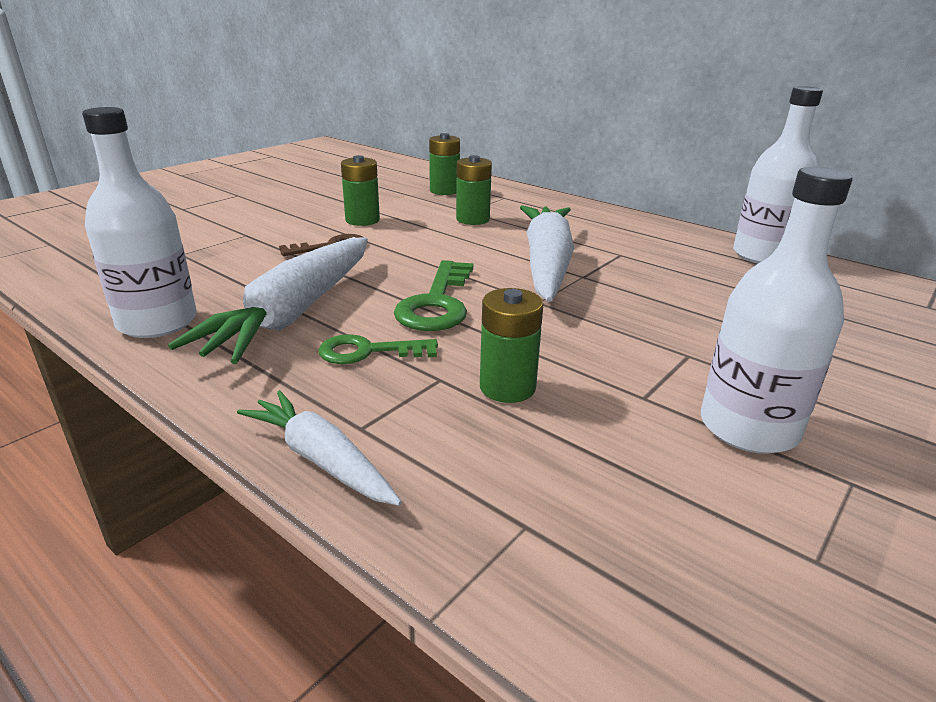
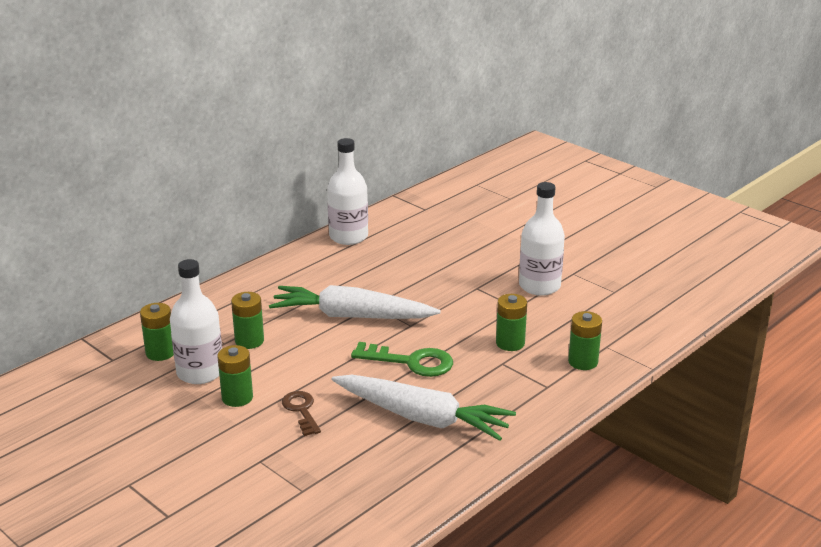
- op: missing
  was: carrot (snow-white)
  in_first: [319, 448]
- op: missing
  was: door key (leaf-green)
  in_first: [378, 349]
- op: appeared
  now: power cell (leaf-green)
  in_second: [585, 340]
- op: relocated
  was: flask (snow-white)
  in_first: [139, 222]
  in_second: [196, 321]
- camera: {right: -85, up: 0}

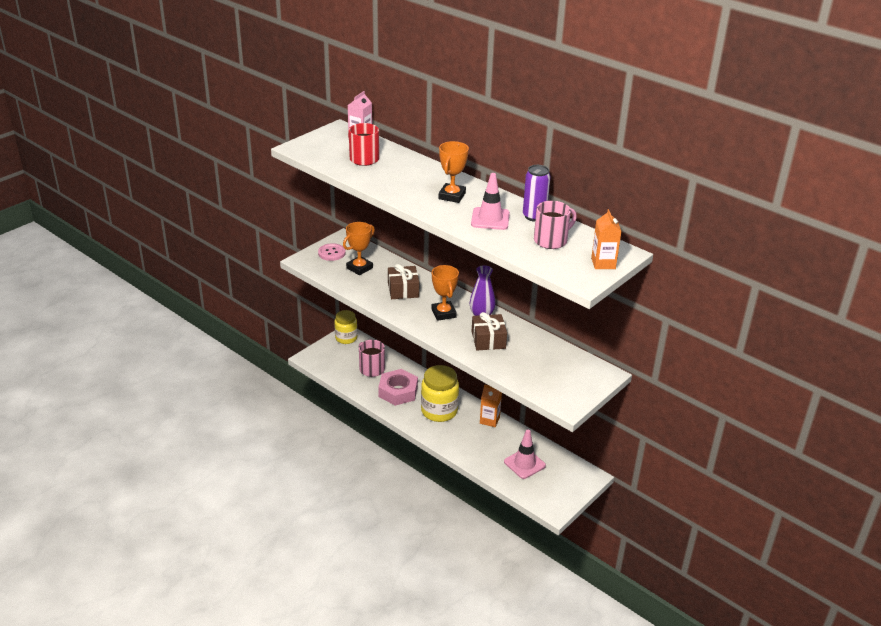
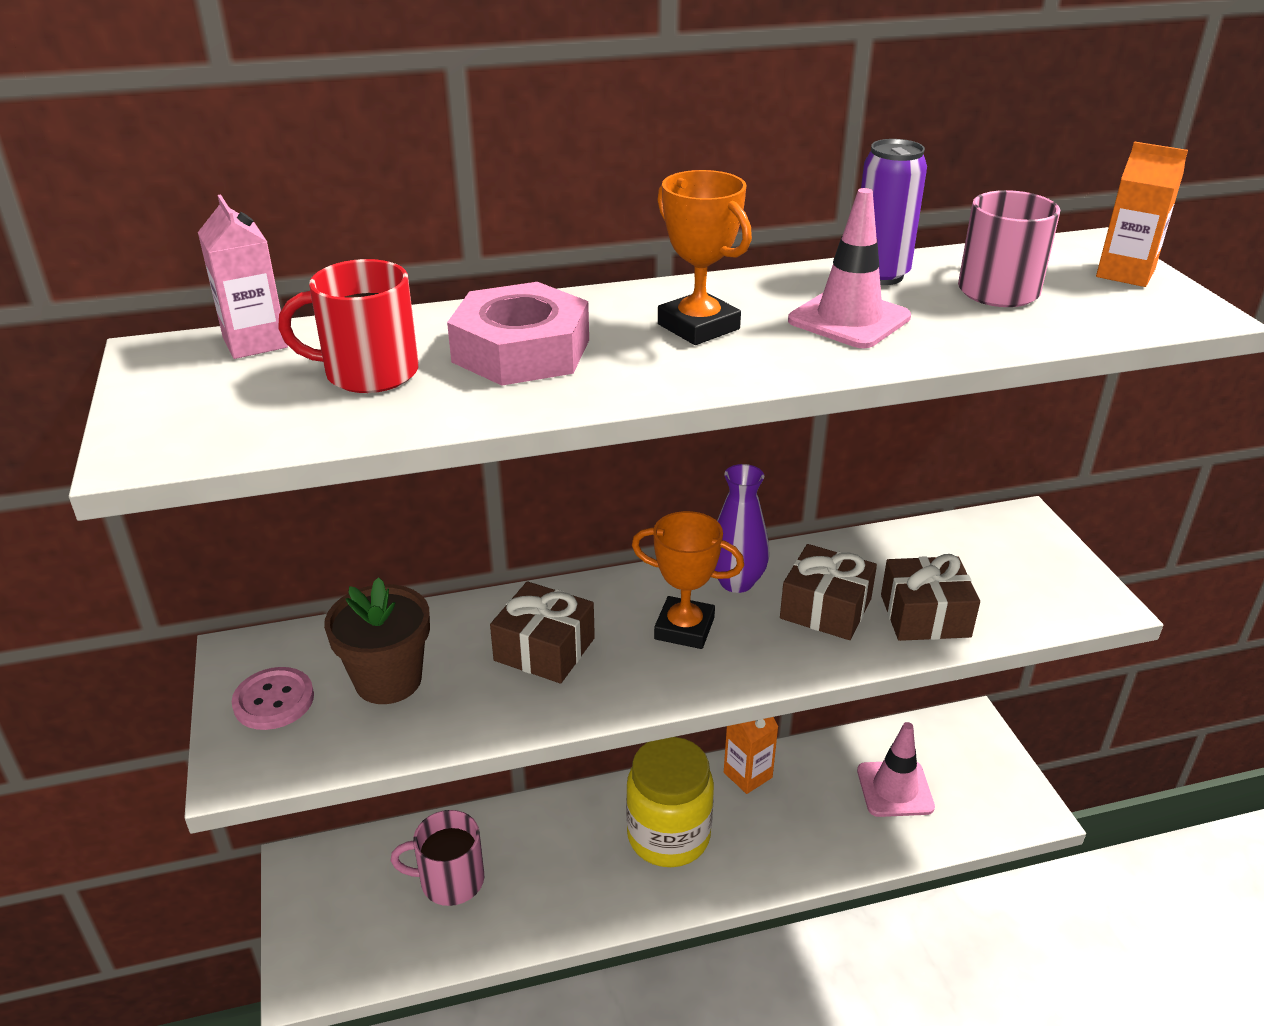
- op: missing
  was: jar (yellow)
  in_first: [346, 327]
- op: appeared
  now: present (brown)
  in_second: [930, 597]
- op: relocated
  was: hexagon nut (pink)
  in_first: [398, 387]
  in_second: [518, 334]
- op: exchanged
  was: trophy (orange)
  now: flower pot (brown)
  in_first: [359, 248]
  in_second: [377, 640]
- camera: {right: -55, up: 0}

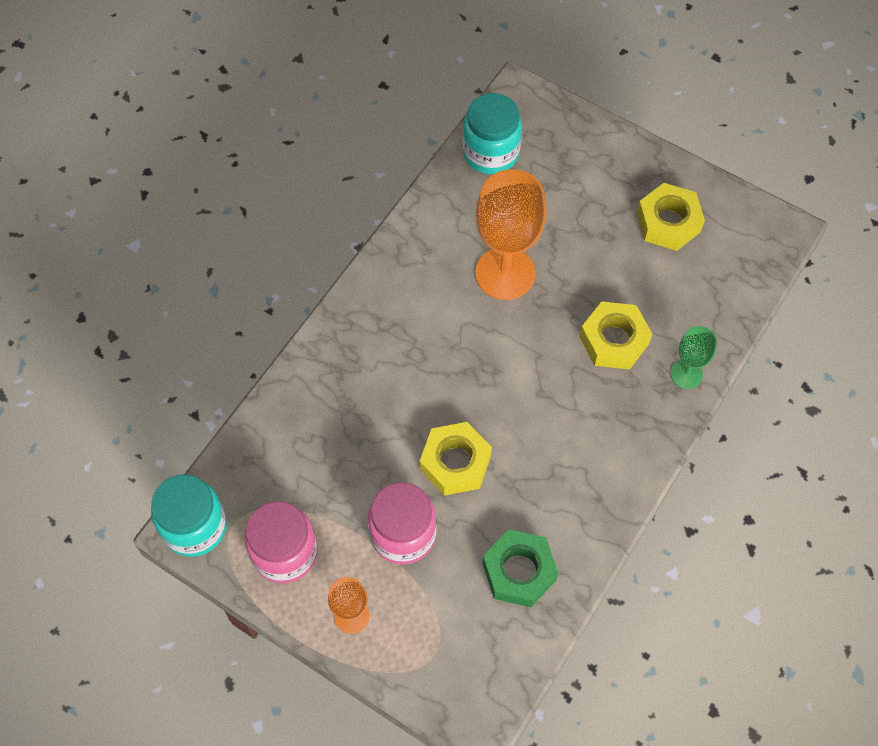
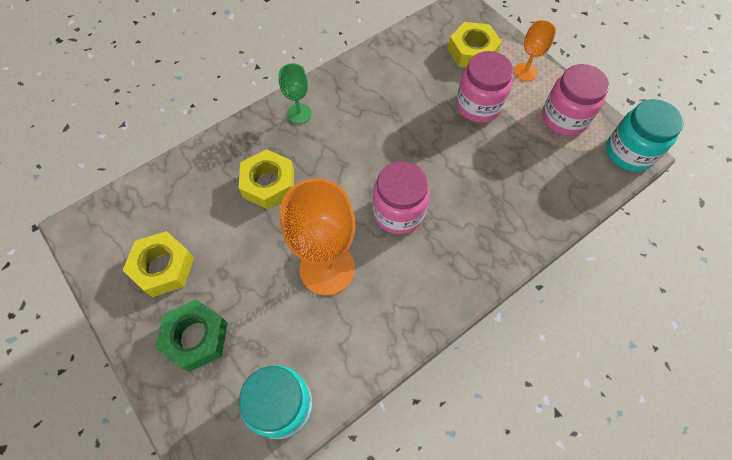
- op: appeared
  now: jar (pink)
  in_second: [401, 197]
- op: relocated
  was: hexagon nut (yellow)
  in_first: [456, 459]
  in_second: [475, 45]
- op: relocated
  was: hexagon nut (leaf-green)
  in_first: [520, 568]
  in_second: [191, 335]
- op: relocated
  was: chalice (leaf-green)
  in_first: [694, 357]
  in_second: [295, 93]
- camera: {right: -160, up: 0}

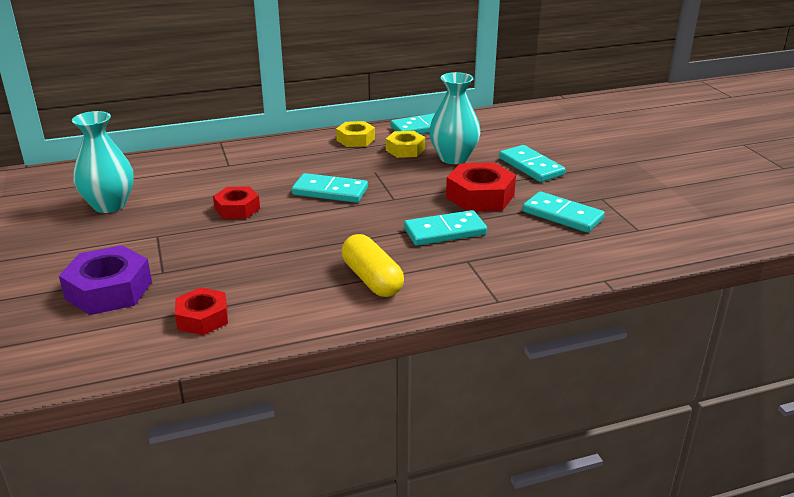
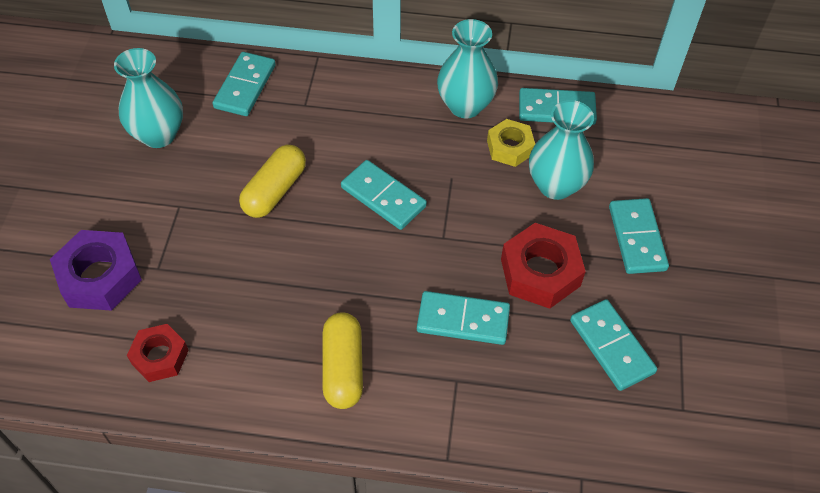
- op: appeared
  now: domino (teal)
  in_second: [244, 84]
- op: exchanged
  was: hexagon nut (red)
  now: capsule (yellow)
  in_first: [236, 203]
  in_second: [272, 181]
- op: exchanged
  was: hexagon nut (yellow)
  now: vase (teal)
  in_first: [355, 134]
  in_second: [467, 68]
- camera: {right: 25, up: 25}

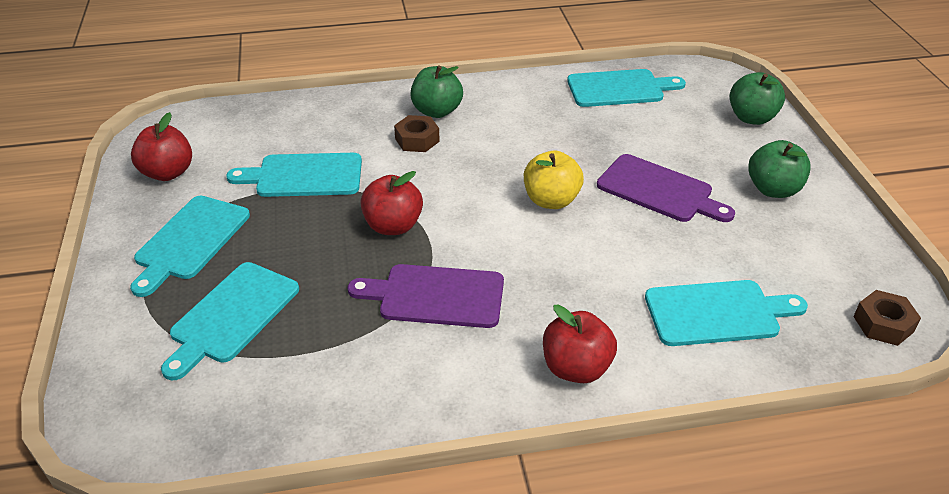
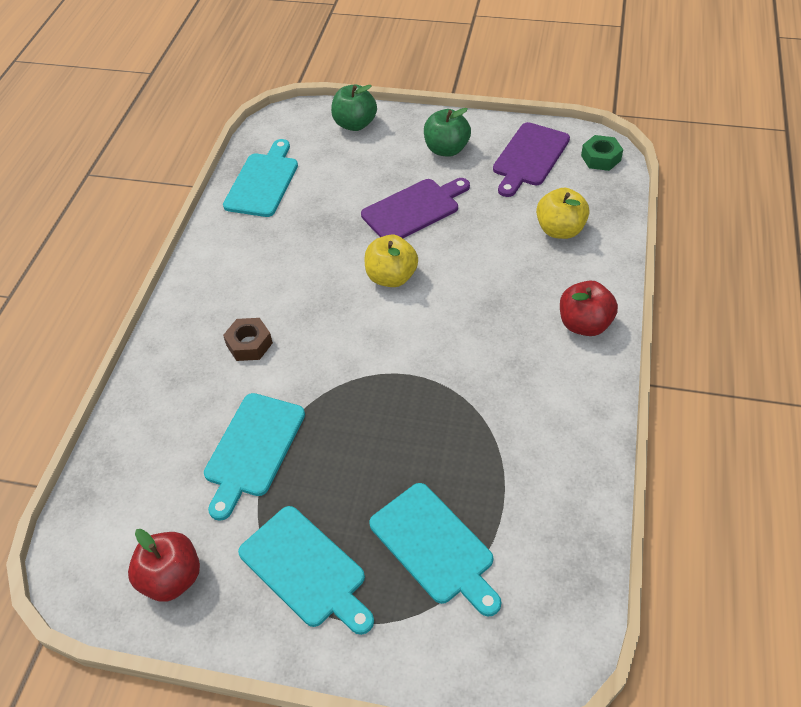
- op: missing
  was: apple fruit (red)
  in_first: [391, 203]
- op: missing
  was: apple fruit (leaf-green)
  in_first: [436, 92]
- op: relocated
  was: cutting board (violet)
  in_first: [426, 296]
  in_second: [531, 159]
- op: exchanged
  was: cutting board (teal)
  now: apple fruit (yellow)
  in_first: [726, 313]
  in_second: [563, 213]
- op: colour
  was: hexagon nut (brown)
  now: hexagon nut (leaf-green)
  in_first: [887, 318]
  in_second: [602, 153]
- camera: {right: -65, up: 10}

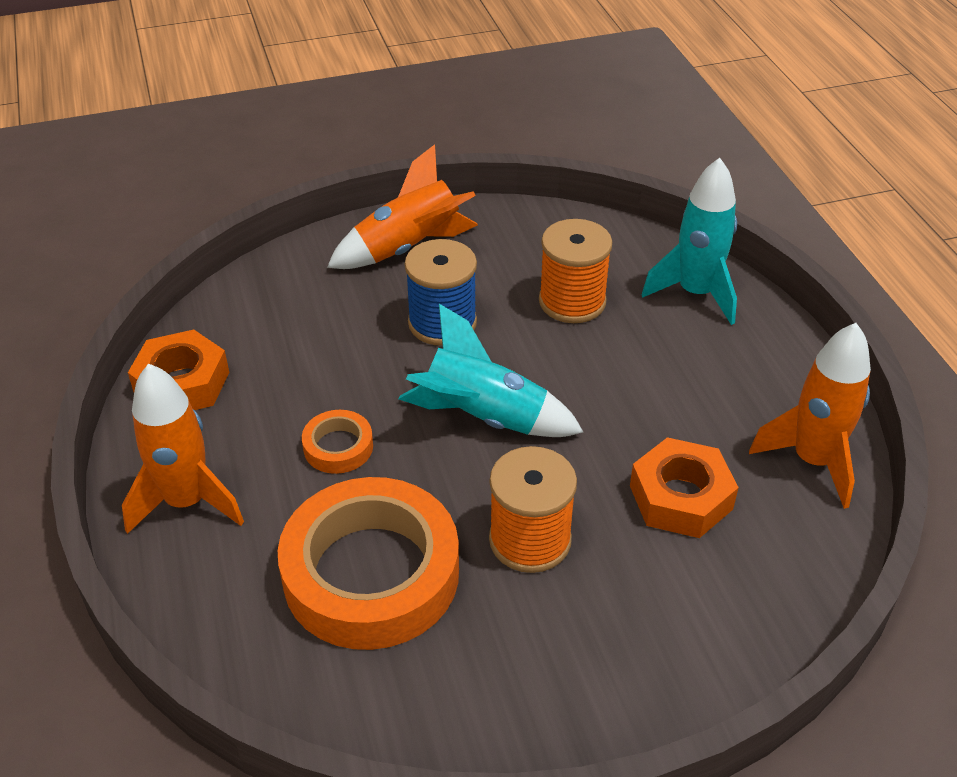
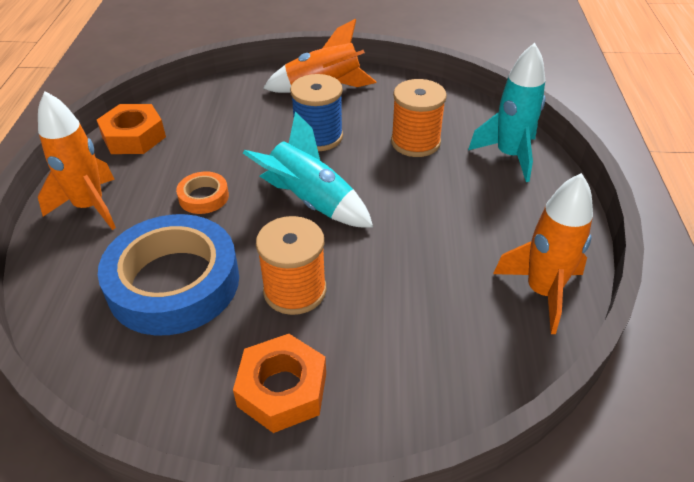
- op: relocated
  was: hexagon nut (orange)
  in_first: [684, 487]
  in_second: [279, 383]
- op: colour
  was: roll of tape (orange)
  now: roll of tape (royal blue)
  in_first: [368, 563]
  in_second: [168, 274]
- camera: {right: 20, up: 0}

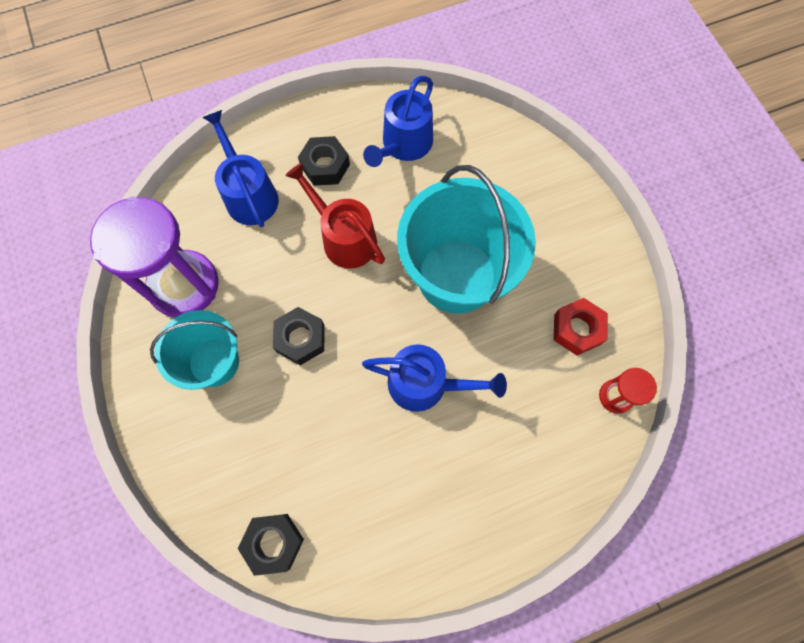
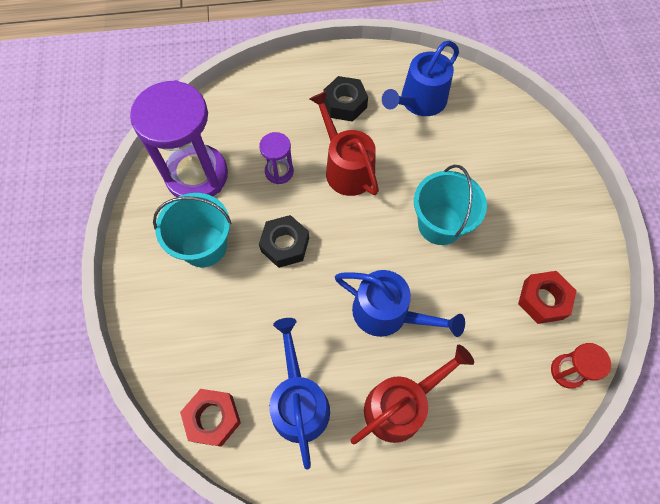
- op: appeared
  now: hourglass (violet)
  in_second: [276, 158]
- op: appeared
  now: sprinkling can (red)
  in_second: [412, 394]
- op: relocated
  was: sprinkling can (royal blue)
  in_first: [240, 168]
  in_second: [299, 394]
- op: colour
  was: hexagon nut (black)
  now: hexagon nut (red)
  in_first: [271, 545]
  in_second: [210, 418]
- op: size
  was: pail (teal)
  in_first: [466, 239]
  in_second: [450, 205]
  ratio: 0.6
- camera: {right: 15, up: -5}

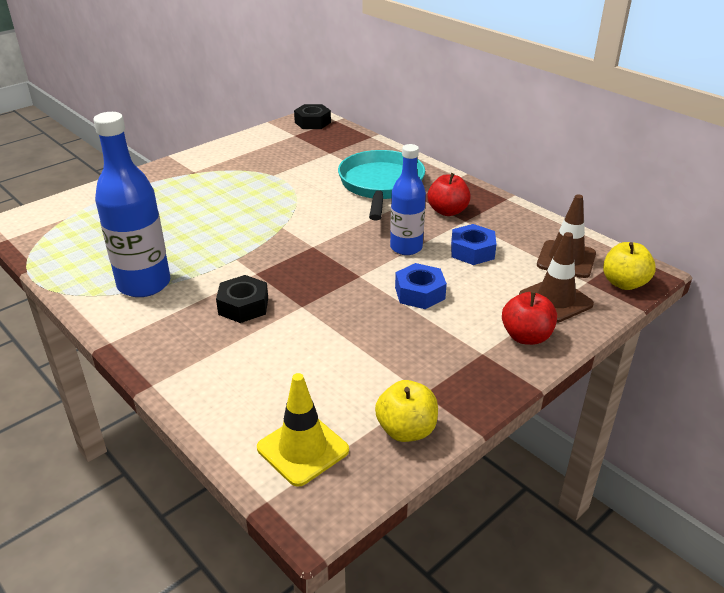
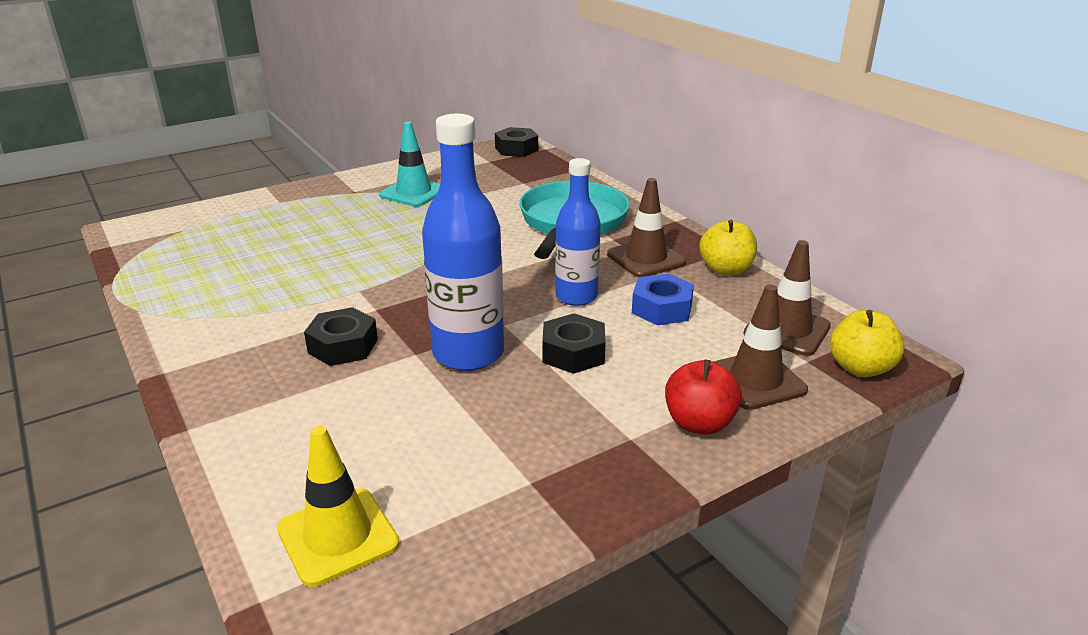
- op: appeared
  now: safety cone (teal)
  in_second: [409, 164]
- op: relocated
  was: flask (royal blue)
  in_first: [131, 204]
  in_second: [463, 242]
- op: relocated
  was: apple fruit (yellow)
  in_first: [406, 411]
  in_second: [728, 247]
- op: exchanged
  was: apple fruit (red)
  now: safety cone (brown)
  in_first: [449, 194]
  in_second: [646, 227]
- op: colour
  was: hexagon nut (royal blue)
  now: hexagon nut (black)
  in_first: [421, 286]
  in_second: [574, 343]
- camera: {right: 10, up: -5}

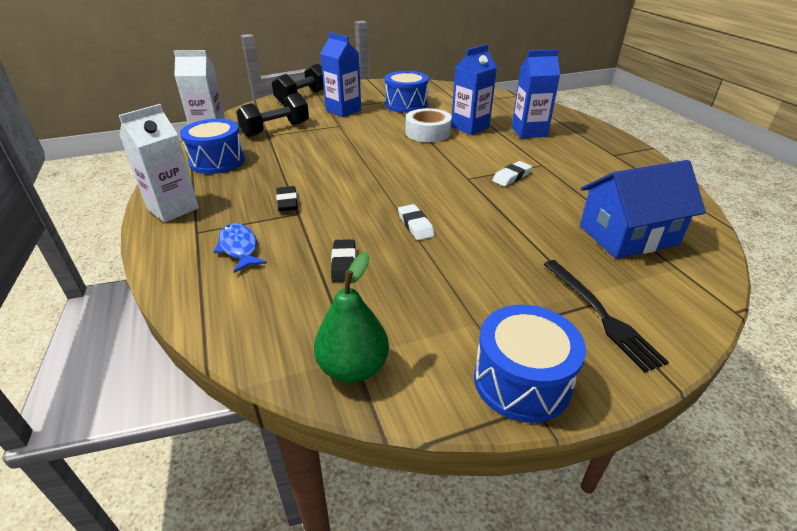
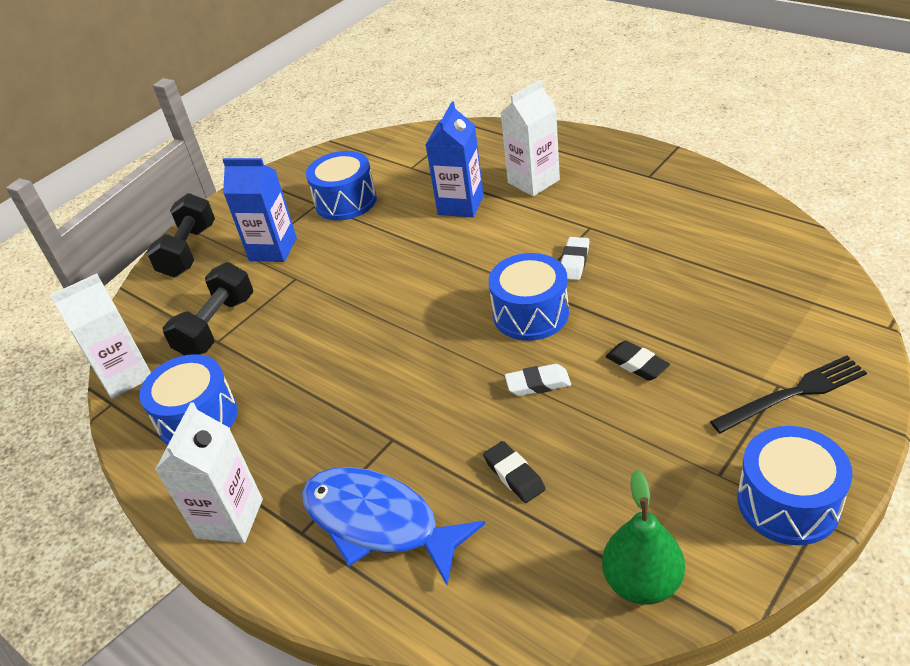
- op: missing
  was: roll of tape (snow-white)
  in_first: [429, 125]
- op: missing
  was: house (royal blue)
  in_first: [643, 209]
- op: appeared
  now: drum (royal blue)
  in_second: [528, 297]
- op: relocated
  was: pencil eraser (black)
  in_first: [287, 199]
  in_second: [637, 360]
- op: colour
  was: milk carton (royal blue)
  now: milk carton (snow-white)
  in_first: [536, 94]
  in_second: [530, 138]
- op: spun
  was: pencil eraser (snow-white)
  in_first: [416, 222]
  in_second: [538, 380]
  clockwise: -45
- op: spun
  was: fork (black)
  in_first: [606, 316]
  in_second: [788, 394]
  clockwise: -60
- op: size
  was: toy fish (royal blue)
  in_first: [240, 248]
  in_second: [393, 526]
  ratio: 1.8
- camera: {right: -25, up: 5}

